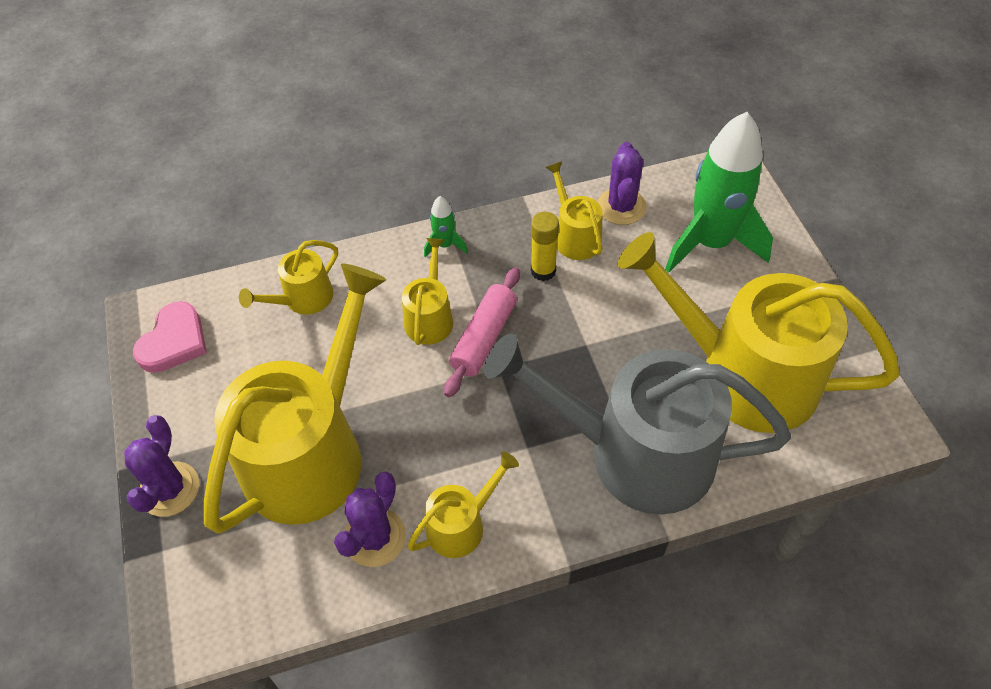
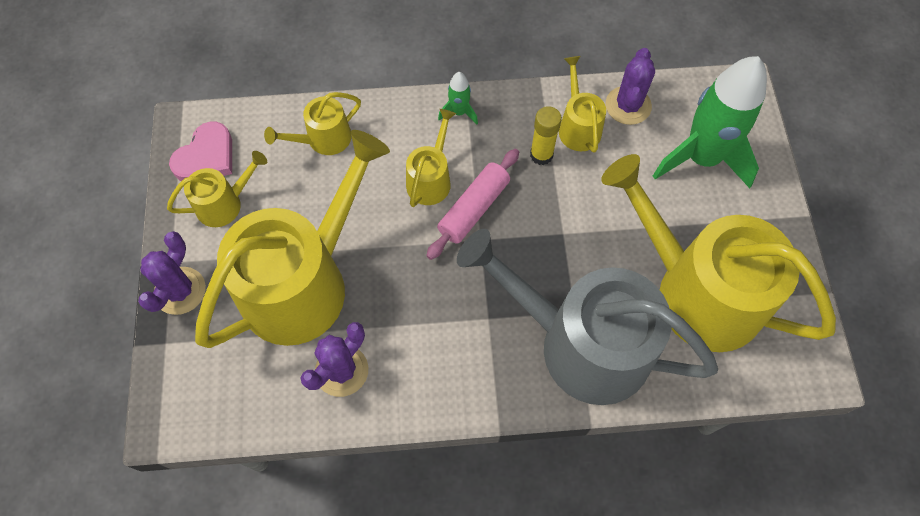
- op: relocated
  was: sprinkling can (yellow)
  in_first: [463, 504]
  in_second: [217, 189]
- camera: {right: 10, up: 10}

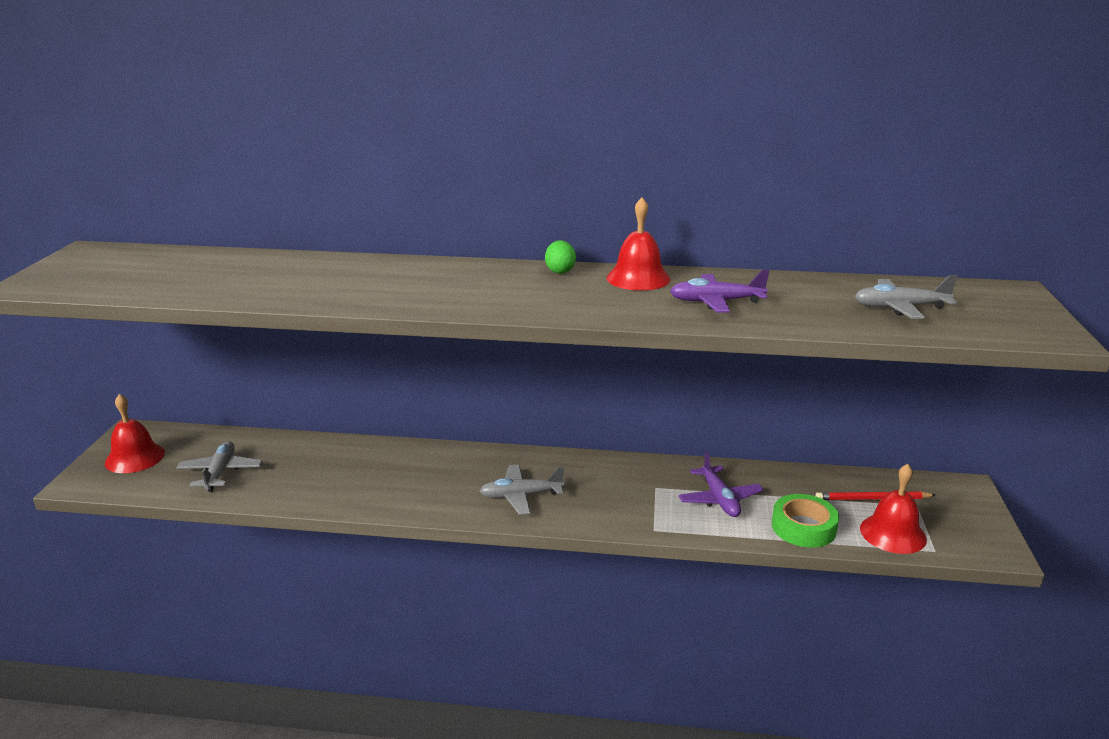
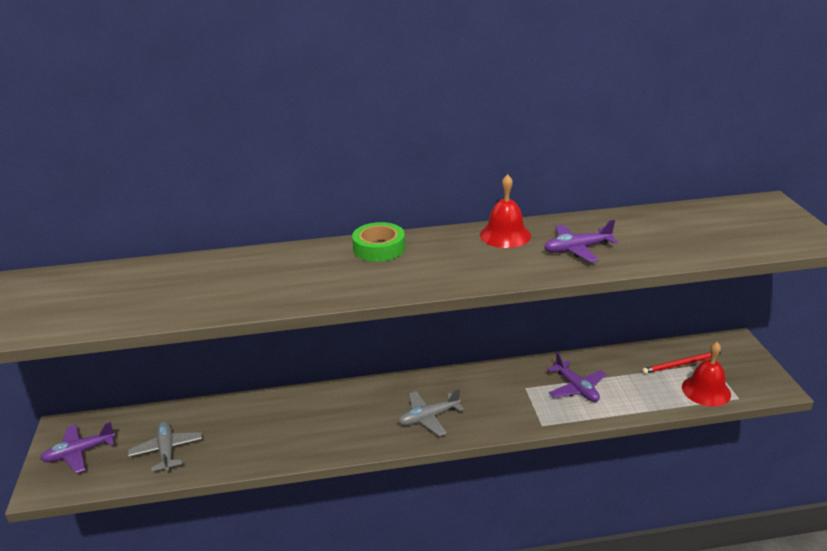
- op: missing
  was: toy egg (leaf-green)
  in_first: [560, 257]
- op: missing
  was: toy plane (grey)
  in_first: [906, 297]
- op: relocated
  was: roll of tape (leaf-green)
  in_first: [805, 521]
  in_second: [378, 242]
- op: exchanged
  was: hand bell (red)
  now: toy plane (violet)
  in_first: [135, 433]
  in_second: [77, 447]
- camera: {right: -15, up: 5}

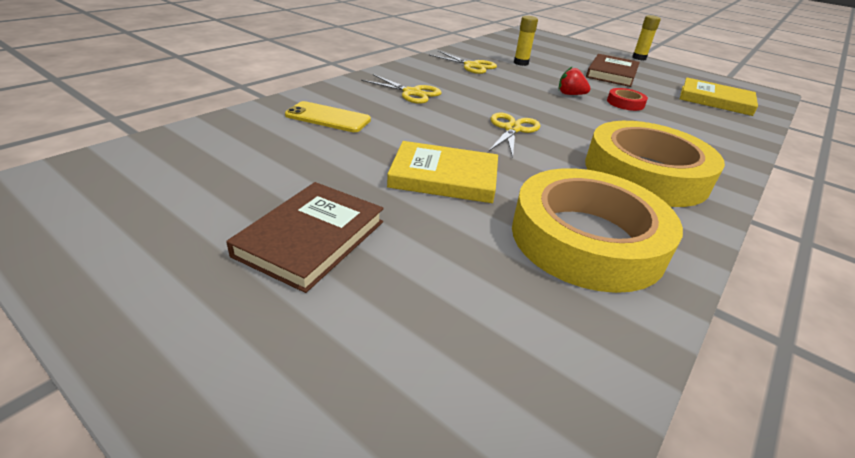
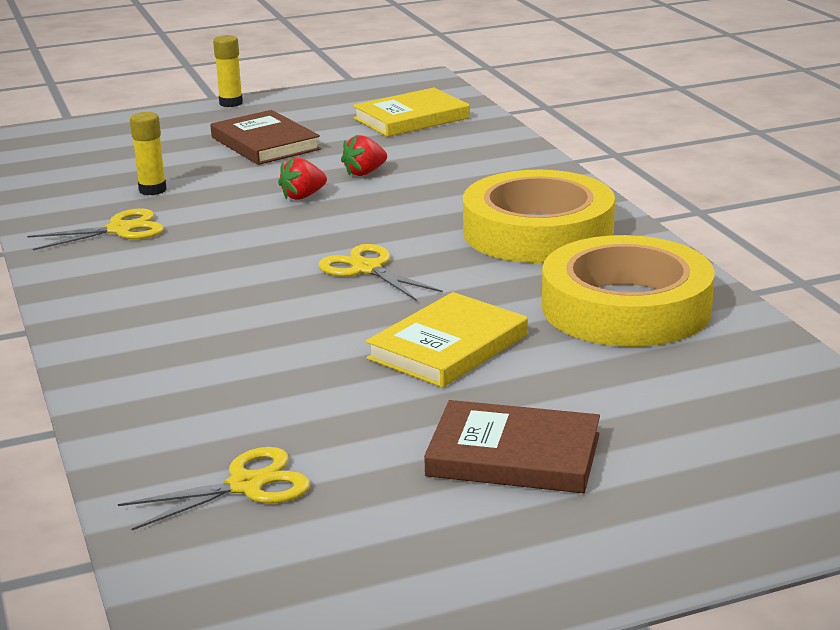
- op: missing
  was: phone (yellow)
  in_first: [328, 116]
- op: relocated
  was: shears (yellow)
  in_first: [401, 89]
  in_second: [214, 488]
- op: exchanged
  was: roll of tape (red)
  now: toy strawberry (red)
  in_first: [627, 99]
  in_second: [364, 155]
- op: spun
  was: hardcover (brown)
  in_first: [305, 237]
  in_second: [512, 446]
  clockwise: -45
- camera: {right: -55, up: -10}

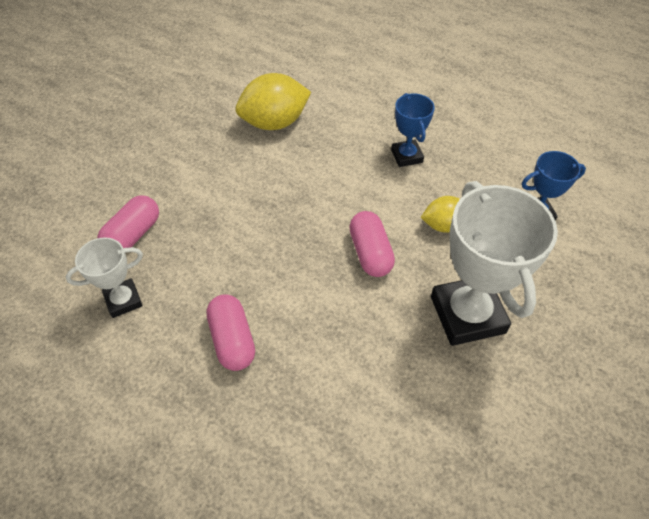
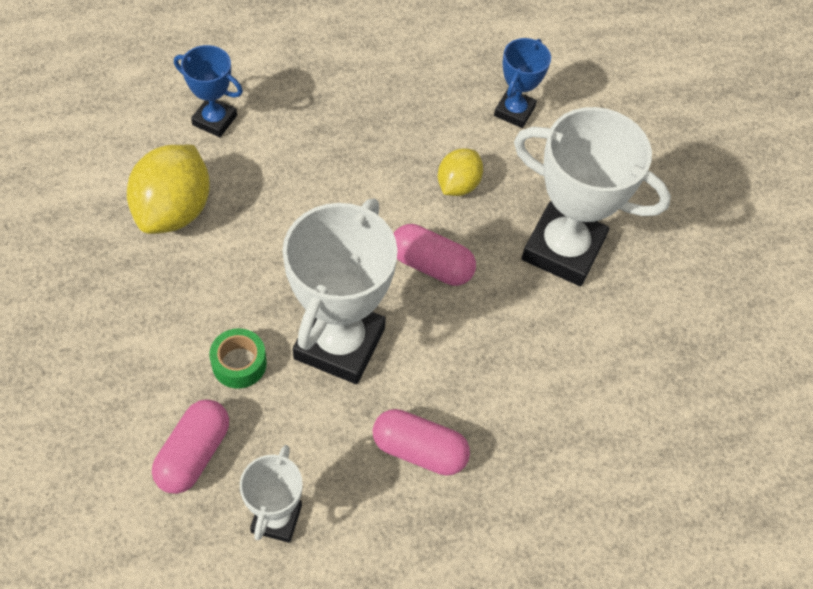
- op: appeared
  now: roll of tape (leaf-green)
  in_second: [238, 358]
- op: appeared
  now: trophy (snow-white)
  in_second: [340, 291]
- op: relocated
  was: trophy (royal blue)
  in_first: [413, 130]
  in_second: [208, 91]
- op: spun
  was: capsule (pink)
  in_first: [128, 221]
  in_second: [190, 446]
  clockwise: 45
- camera: {right: -55, up: 5}

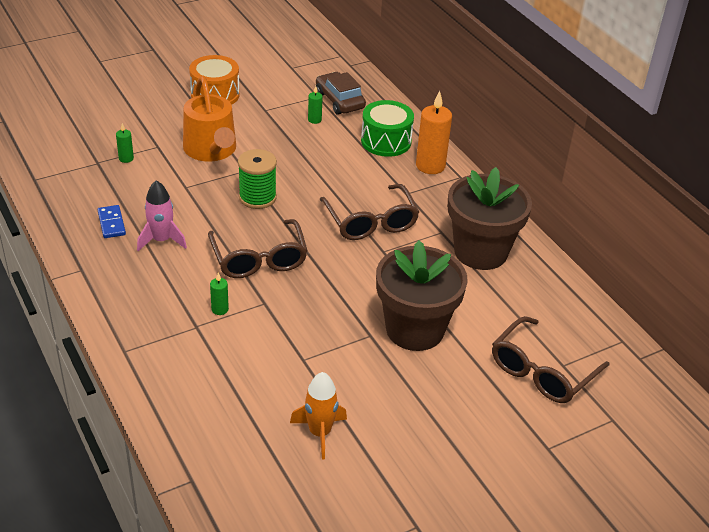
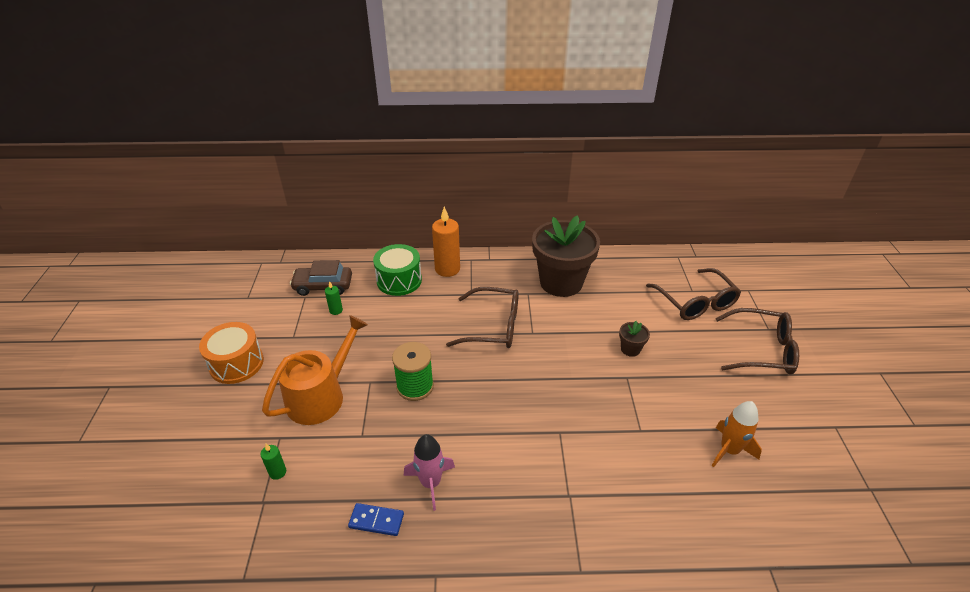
- op: missing
  was: pillar candle (leaf-green)
  in_first: [219, 294]
- op: relocated
  was: glasses (brown)
  in_first: [258, 248]
  in_second: [757, 341]
- op: spun
  was: sprinkling can (orange)
  in_first: [209, 119]
  in_second: [315, 370]
  clockwise: -60
- op: size
  was: flower pot (brown)
  in_first: [422, 295]
  in_second: [634, 339]
  ratio: 0.4
- camera: {right: -60, up: 0}

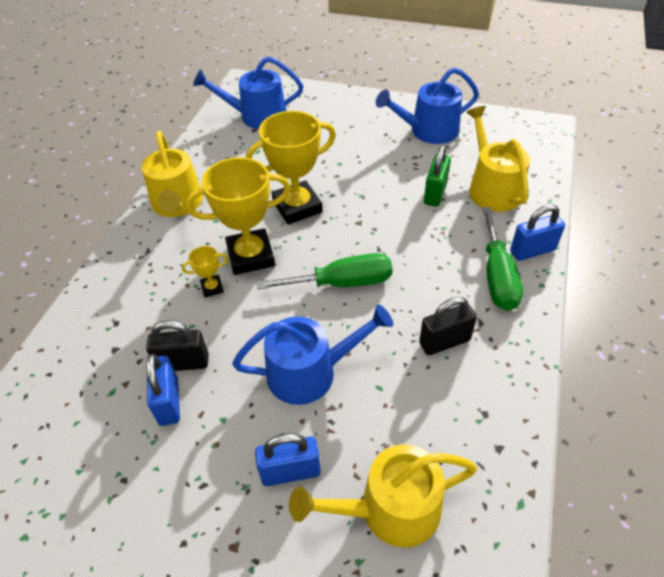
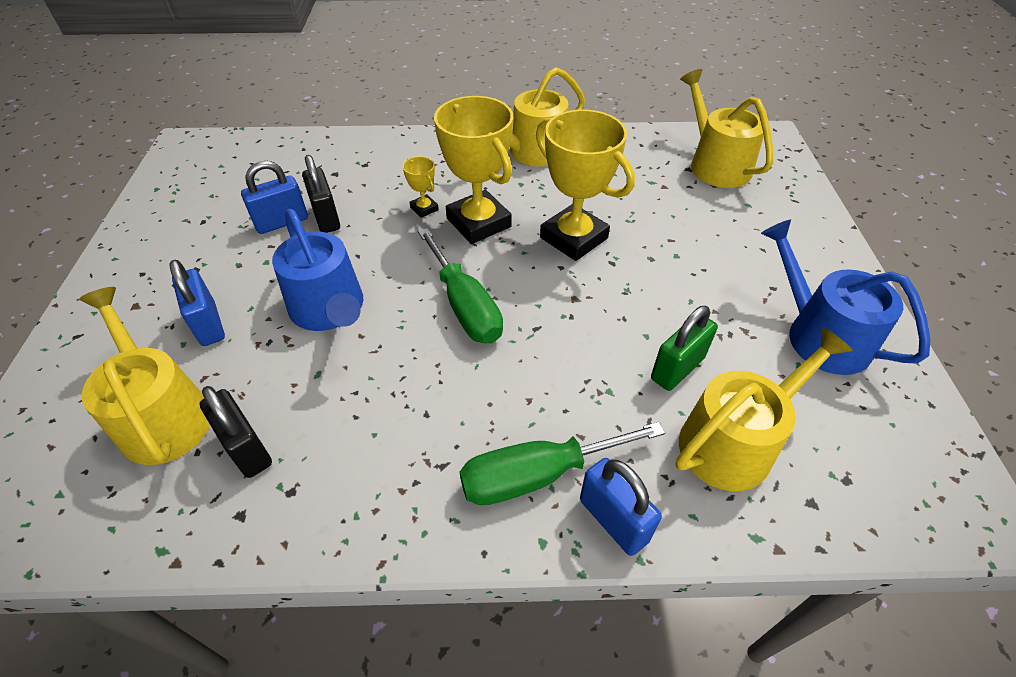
- op: relocated
  was: lock (black)
  in_first: [448, 326]
  in_second: [235, 432]
- op: colour
  was: sprinkling can (royal blue)
  now: sprinkling can (yellow)
  in_first: [248, 92]
  in_second: [726, 128]
- op: spun
  was: lock (leaf-green)
  in_first: [437, 176]
  in_second: [684, 348]
  clockwise: -45
- camera: {right: 70, up: 0}

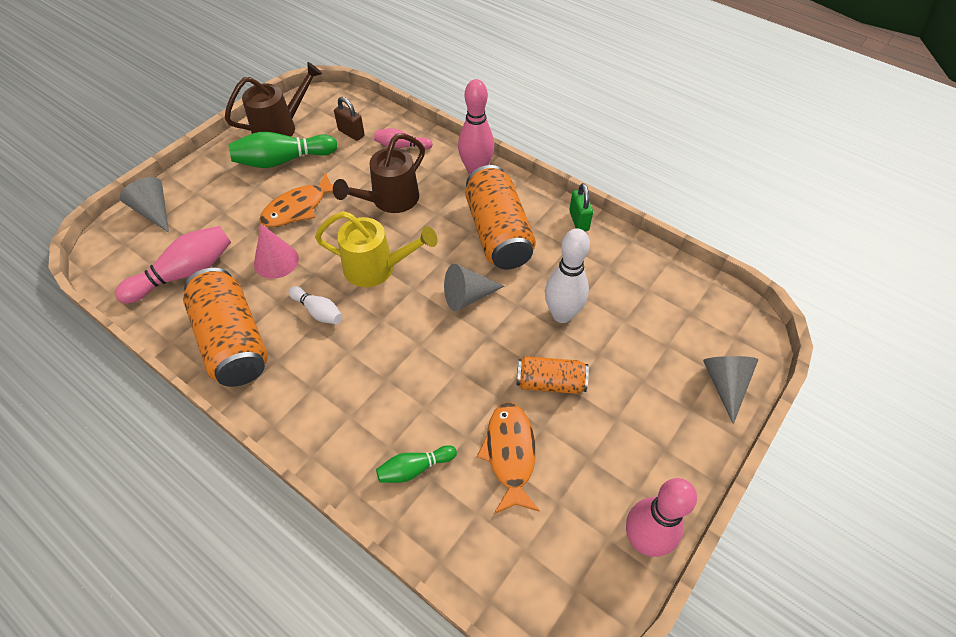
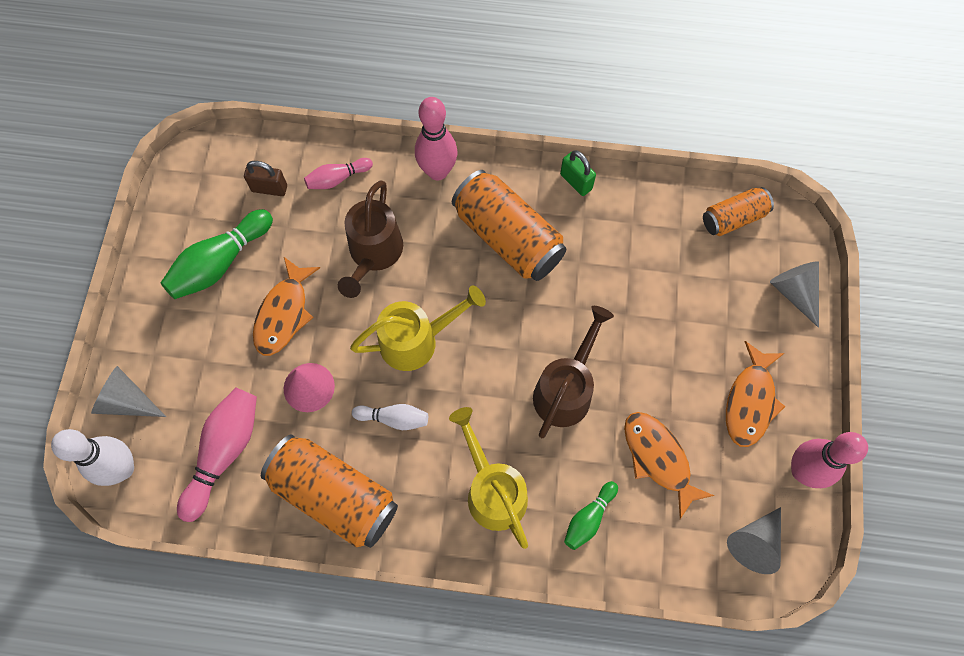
- op: appeared
  now: sprinkling can (yellow)
  in_second: [488, 478]
- op: appeared
  now: toy fish (orange)
  in_second: [756, 394]
- op: relocated
  was: sprinkling can (brown)
  in_first: [273, 99]
  in_second: [573, 372]
- op: relocated
  was: solid cone (grey)
  in_first: [474, 287]
  in_second: [754, 540]
- op: relocated
  was: can (orange)
  in_first: [553, 375]
  in_second: [738, 211]
- op: relocated
  was: tenpin (snow-white)
  in_first: [567, 275]
  in_second: [92, 457]
- camera: {right: -30, up: 15}

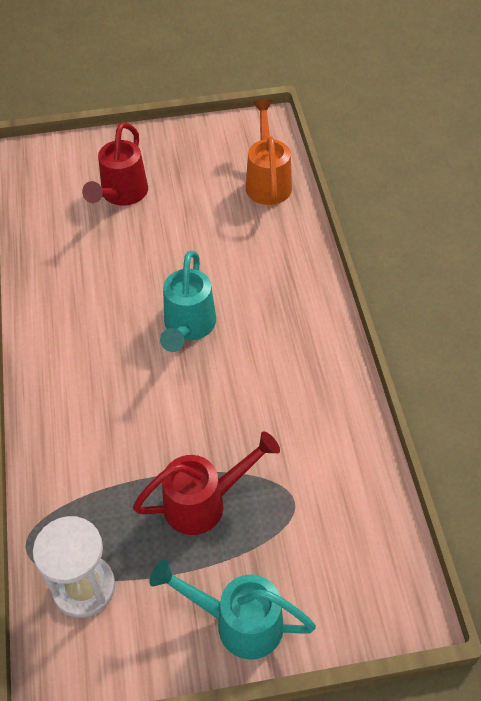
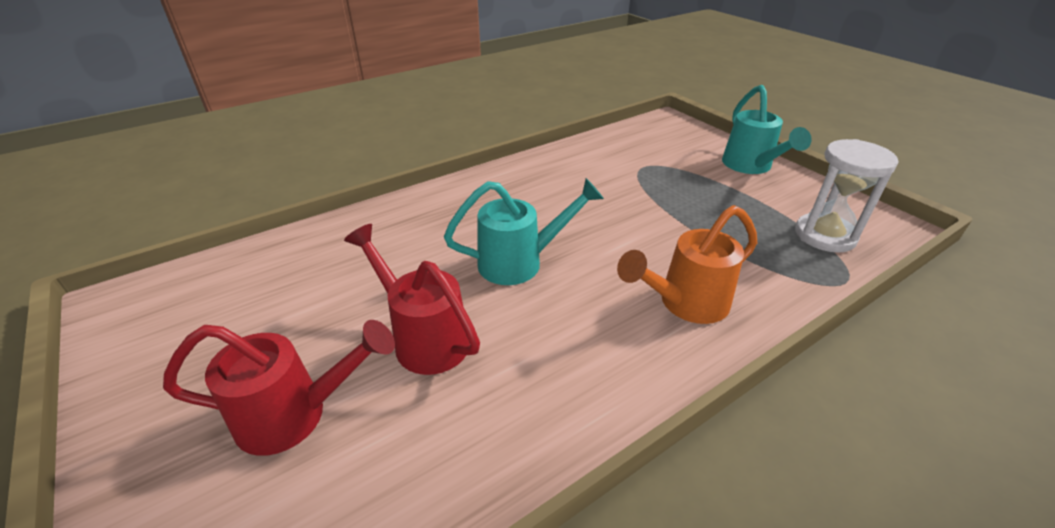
- op: relocated
  was: sprinkling can (red)
  in_first: [206, 483]
  in_second: [412, 299]
- op: relocated
  was: sprinkling can (orange)
  in_first: [269, 152]
  in_second: [687, 264]
- camera: {right: -115, up: -15}

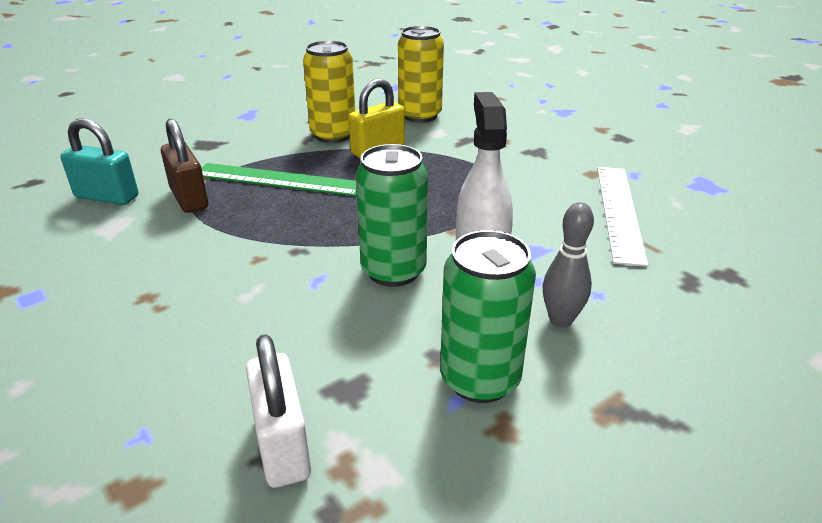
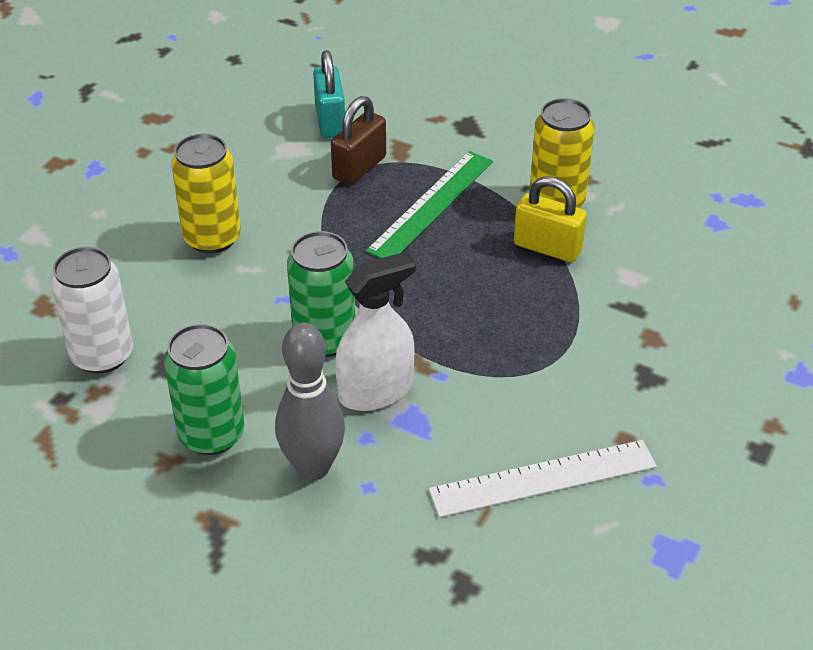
- op: relocated
  was: can (yellow)
  in_first: [421, 74]
  in_second: [206, 194]
- op: exchanged
  was: lock (snow-white)
  now: can (snow-white)
  in_first: [278, 411]
  in_second: [91, 310]
- op: spun
  was: measuring stick (leaf-green)
  in_first: [279, 179]
  in_second: [429, 204]
  clockwise: 45
- op: size
  was: tenpin (grey)
  in_first: [568, 265]
  in_second: [310, 402]
  ratio: 1.56
- camera: {right: 65, up: 10}

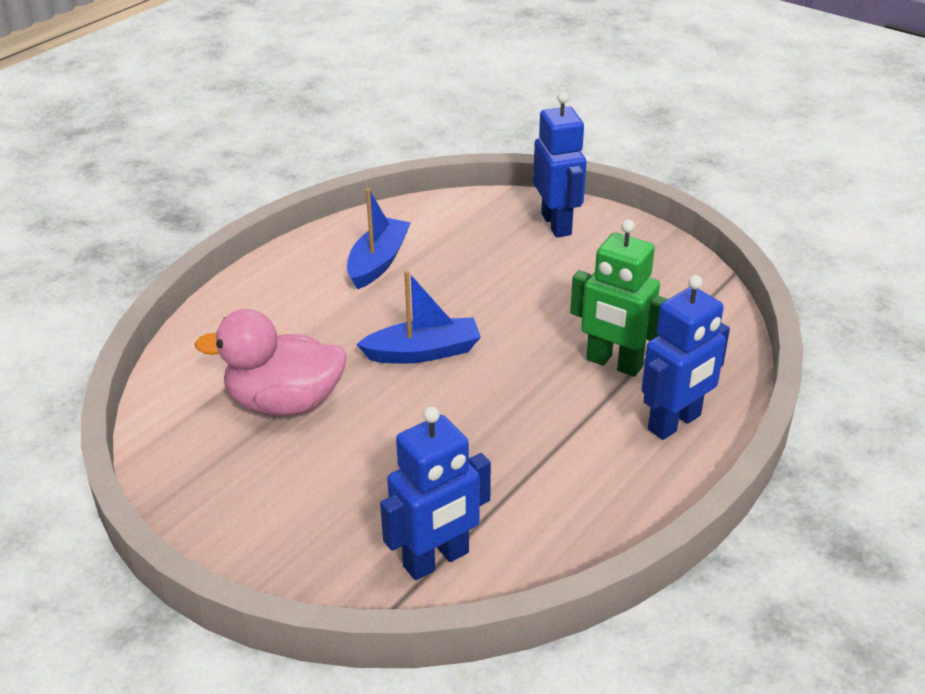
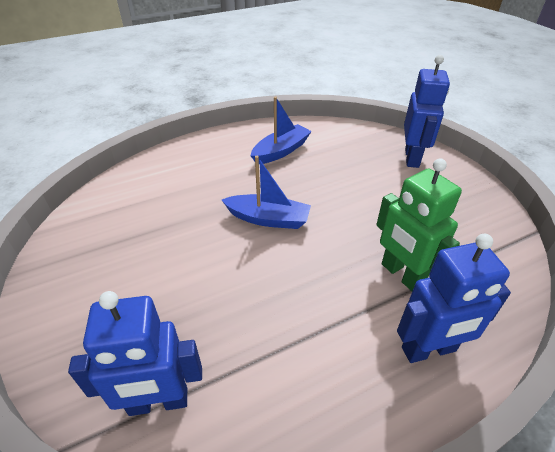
- op: missing
  was: rubber duck (pink)
  in_first: [270, 362]
- camera: {right: 25, up: 5}

